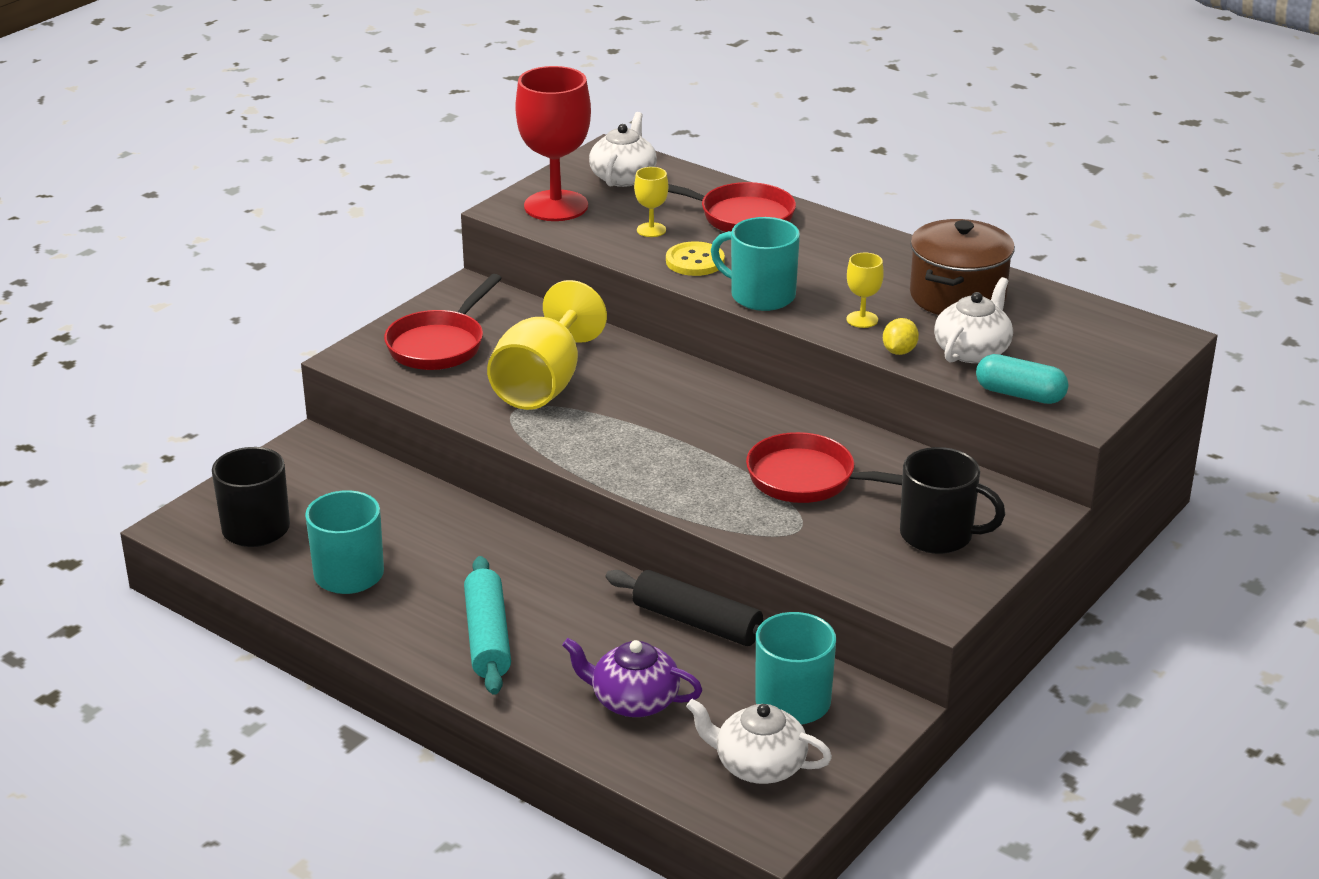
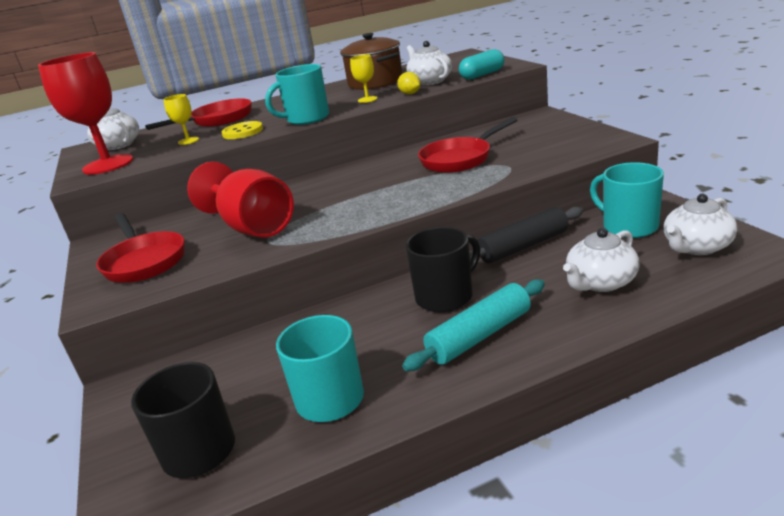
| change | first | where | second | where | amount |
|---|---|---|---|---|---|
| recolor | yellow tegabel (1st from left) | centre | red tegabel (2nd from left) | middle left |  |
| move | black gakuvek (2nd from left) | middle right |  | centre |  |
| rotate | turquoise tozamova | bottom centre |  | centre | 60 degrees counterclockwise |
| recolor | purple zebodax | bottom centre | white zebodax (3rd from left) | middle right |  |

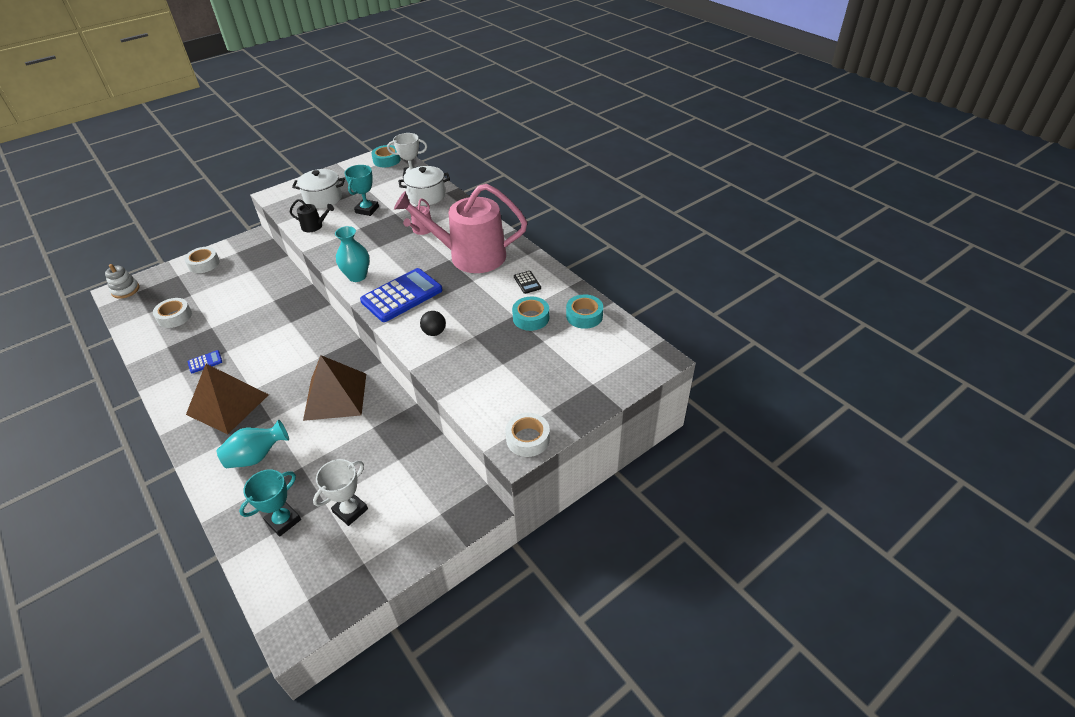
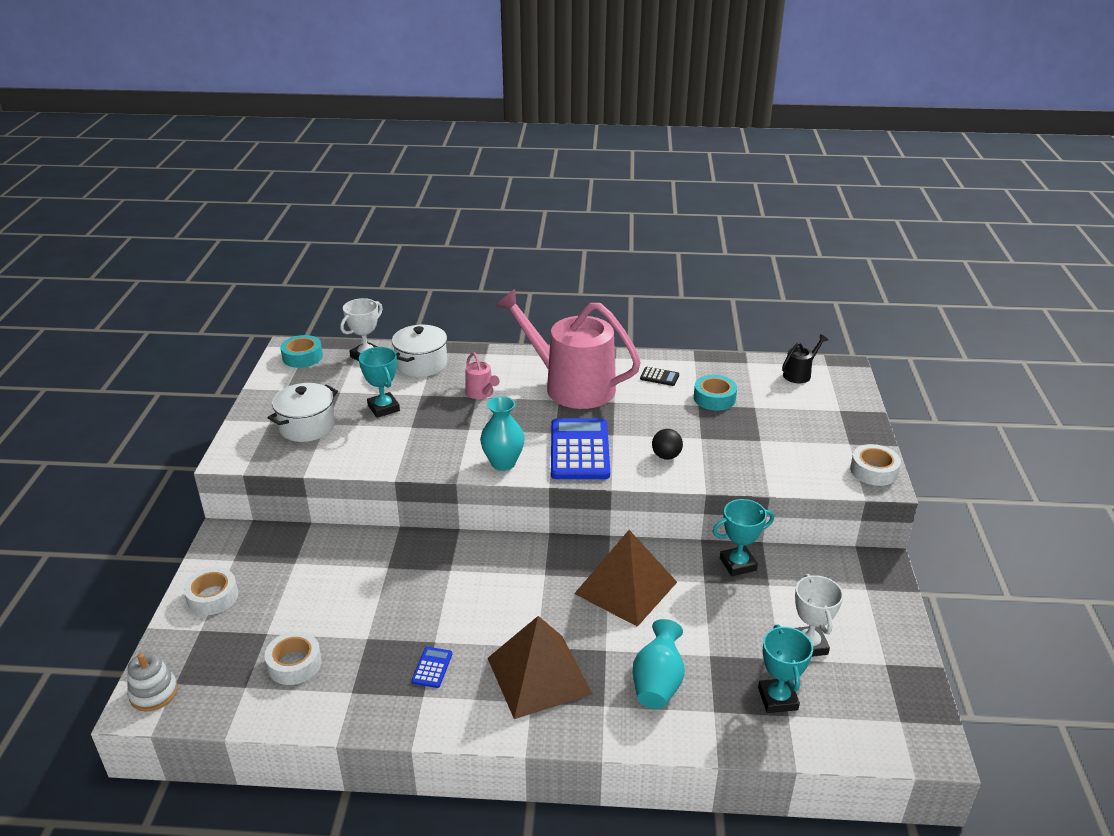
| change | first | where | second | where | amount |
|---|---|---|---|---|---|
| rotate | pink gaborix (2nd from left) | top centre |  | centre | 75 degrees clockwise |
| move | black gaborix | top left |  | middle right |  |
| delete | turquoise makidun (3rd from left) | centre |  |  |  |
| insert |  |  | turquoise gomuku (2nd from left) | middle right |  |

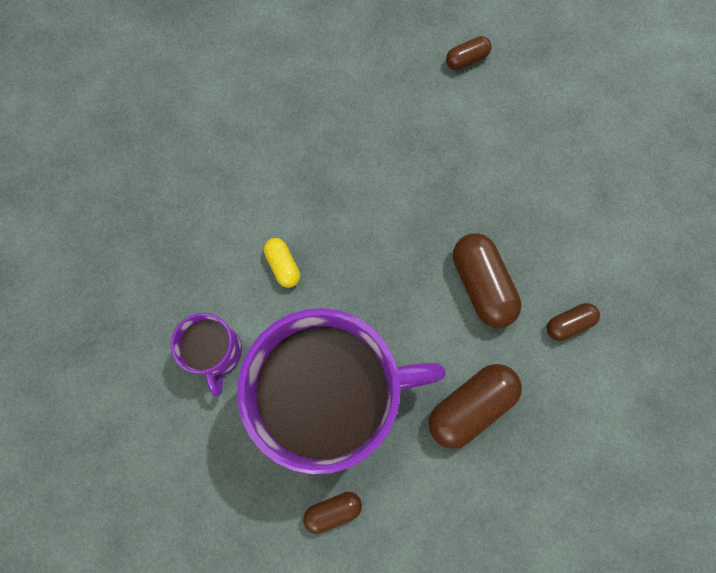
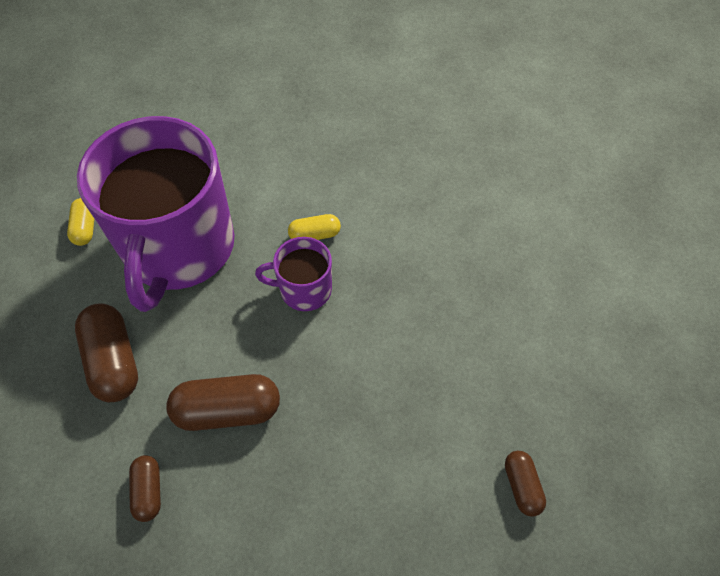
| change | first | where | second | where | amount |
|---|---|---|---|---|---|
| move | purple gakuvek (1st from left in the first image) | middle left | purple gakuvek (2nd from left) | centre |  |
| recolor | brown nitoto (1st from left) | bottom centre | yellow nitoto (1st from left) | middle left |  |

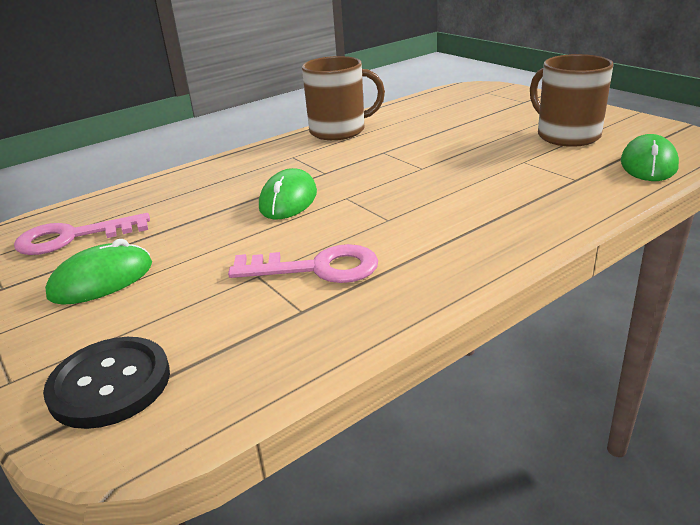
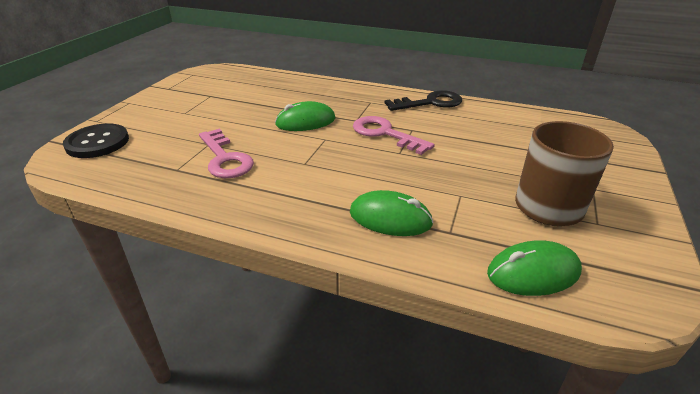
| change | first | where | second | where | amount |
|---|---|---|---|---|---|
| replace | brown gakuvek (1st from left) | top centre | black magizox | top centre |  |
| move | pink magizox (1st from left in the first image) | middle left | pink magizox (2nd from left) | centre |  |
| move | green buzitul (1st from left in the first image) | middle left | green buzitul (2nd from left) | centre |  |

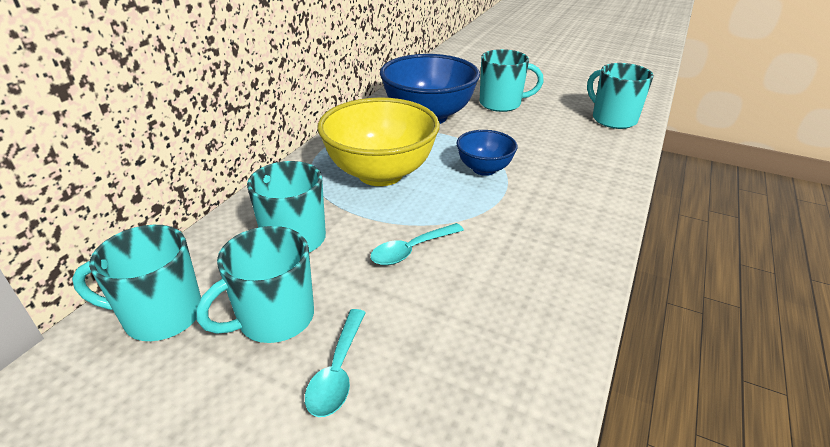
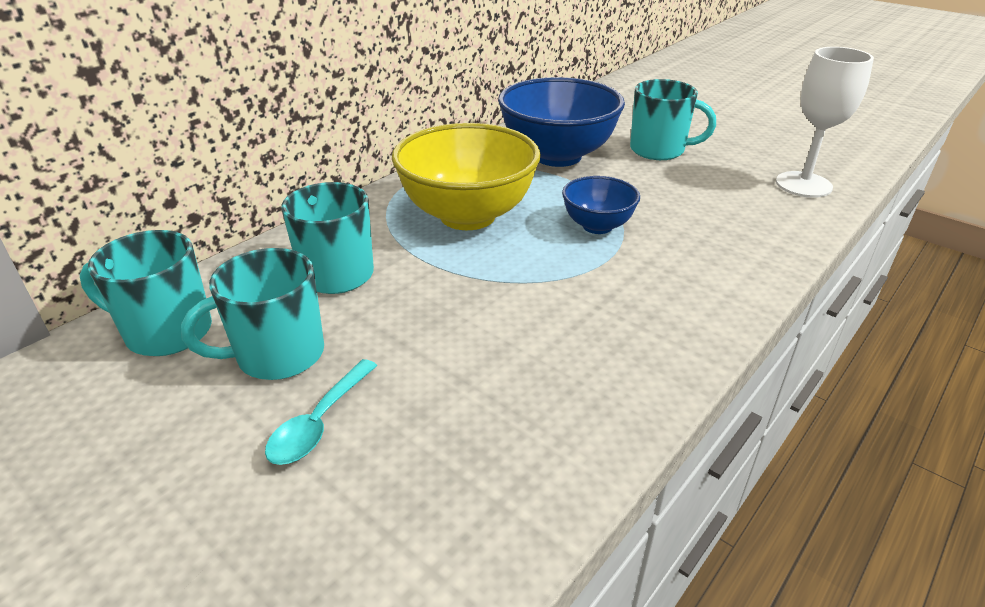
| change | first | where | second | where | amount |
|---|---|---|---|---|---|
| replace | turquoise gakuvek (5th from left) | top right | white tegabel | top right |  |
| delete | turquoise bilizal (2nd from left) | centre |  |  |  |

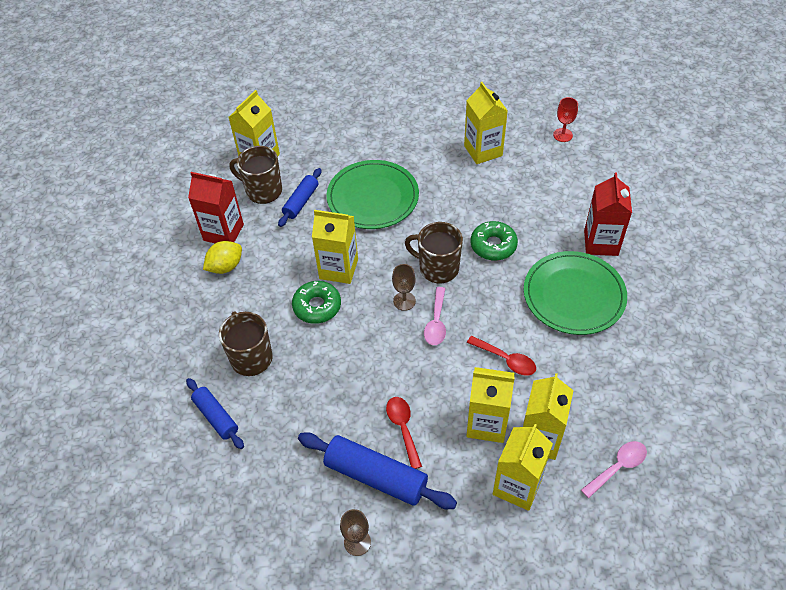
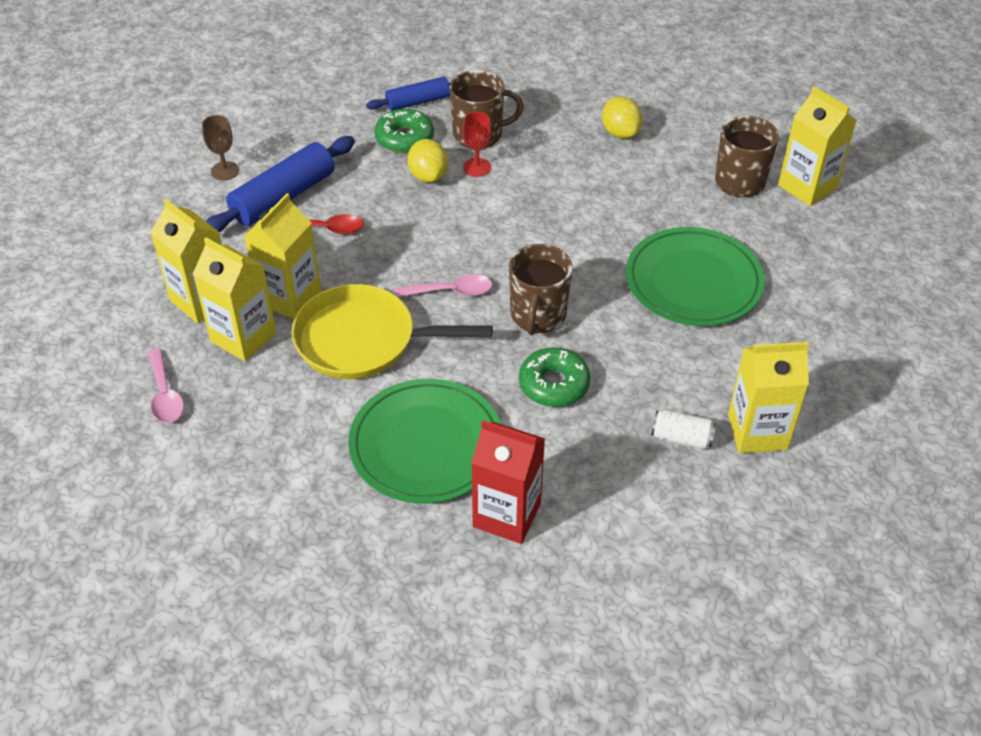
| change | first | where | second | where | amount |
|---|---|---|---|---|---|
| move | red tegabel | top right |  | top centre |  |
| delete | blue tozamova (2nd from left) | centre |  |  |  |
| delete | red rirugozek (1st from left) | middle left |  |  |  |
| delete | yellow rirugozek (2nd from left) | centre |  |  |  |
| rotate | brown gakuvek (3rd from left in the first image) | centre | brown gakuvek (2nd from left) | centre | 150 degrees clockwise |
| delete | brown tegabel (2nd from left) | centre |  |  |  |
| move | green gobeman (1st from left) | centre |  | top centre |  |
| rotate | pink bilizal (1st from left in the first image) | centre | pink bilizal (2nd from left) | centre | 150 degrees clockwise |
| replace | red bilizal (2nd from left) | centre | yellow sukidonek | centre |  |
| insert |  |  | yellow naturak (1st from left) | top centre |  |
| insert |  |  | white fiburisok | middle right |  |

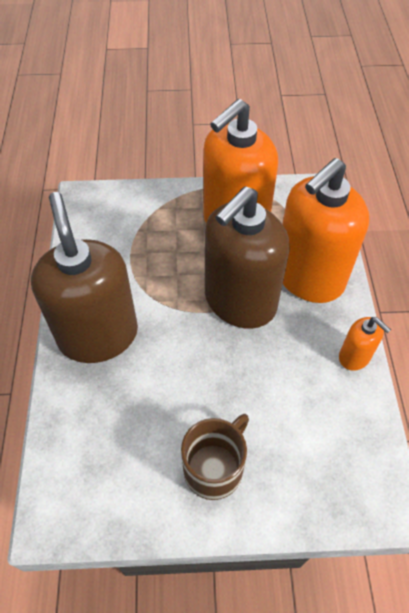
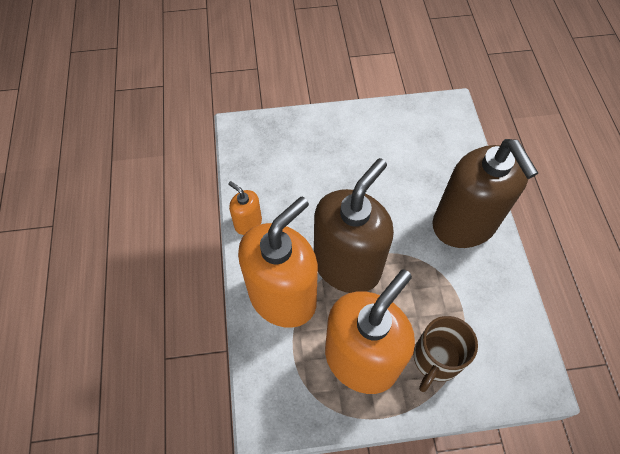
| change | first | where | second | where | amount |
|---|---|---|---|---|---|
| move | brown gakuvek | bottom centre |  | bottom right |  |

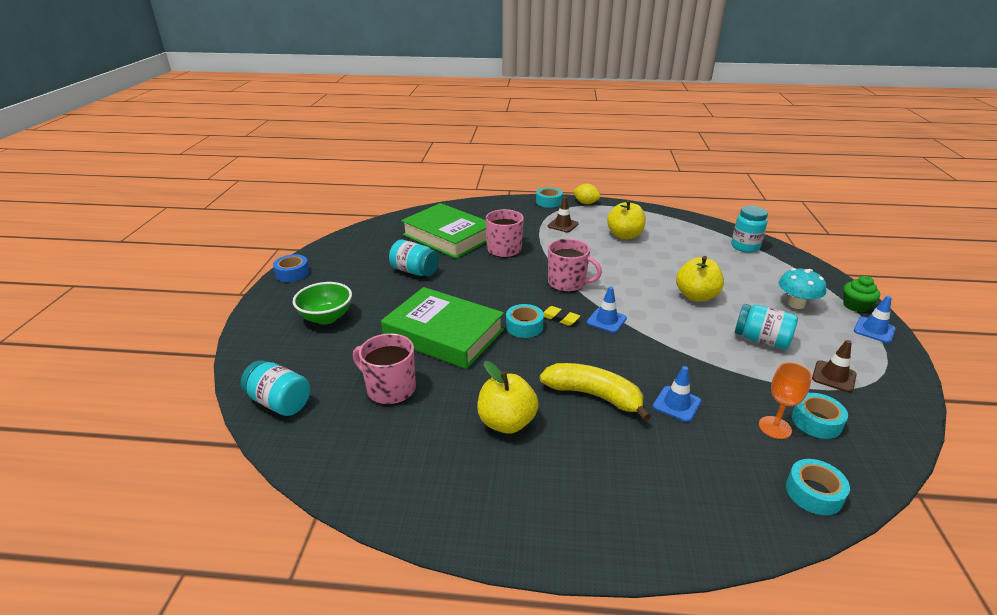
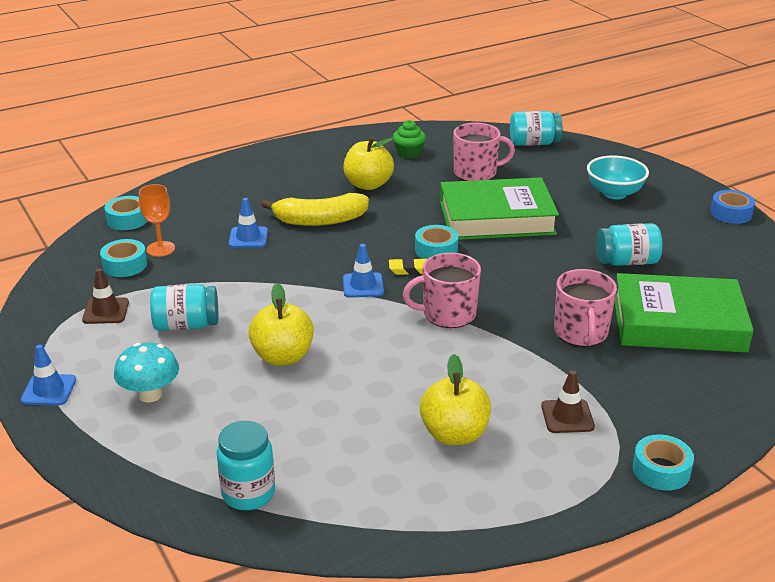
| change | first | where | second | where | amount |
|---|---|---|---|---|---|
| delete | yellow naturak | top centre |  |  |  |
| move | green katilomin | middle right |  | top centre |  |
| recolor | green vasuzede | middle left | turquoise vasuzede | top right |  |

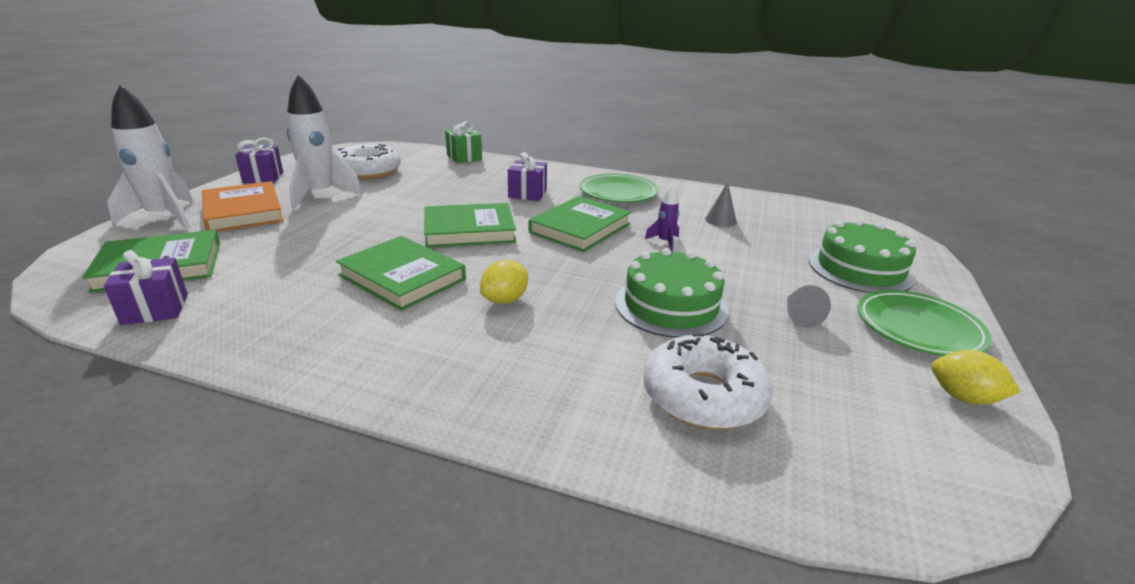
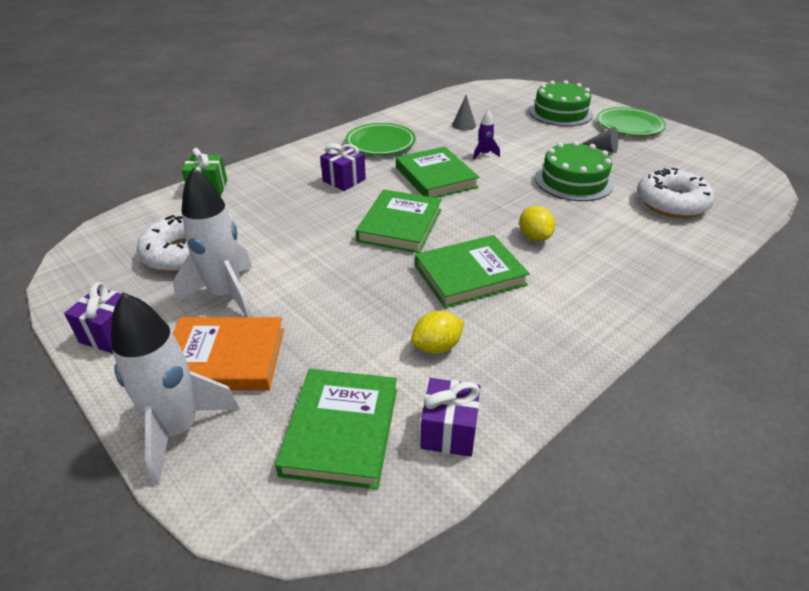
| change | first | where | second | where | amount |
|---|---|---|---|---|---|
| move | yellow naturak (2nd from left in the first image) | middle right | yellow naturak (1st from left) | centre |  |

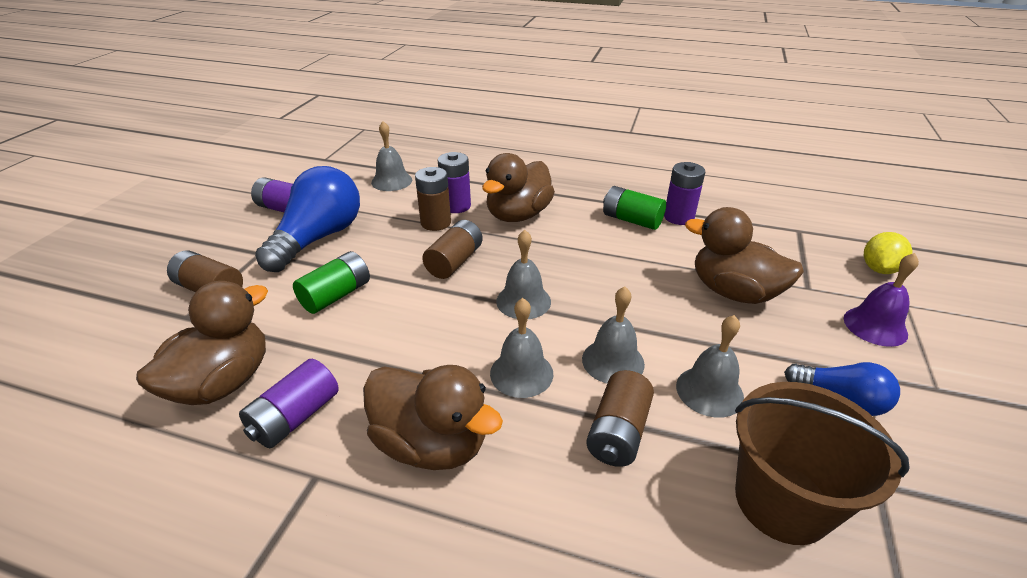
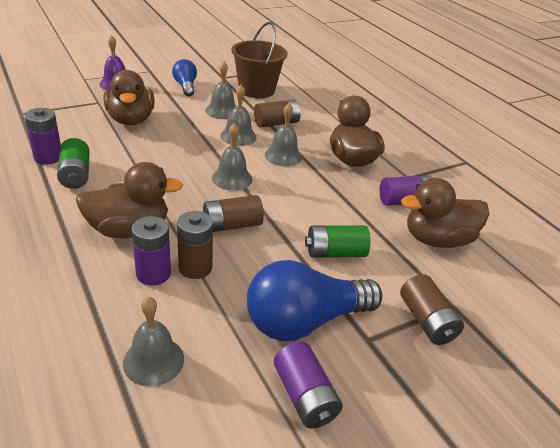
| change | first | where | second | where | amount |
|---|---|---|---|---|---|
| delete | yellow naturak | middle right |  |  |  |

